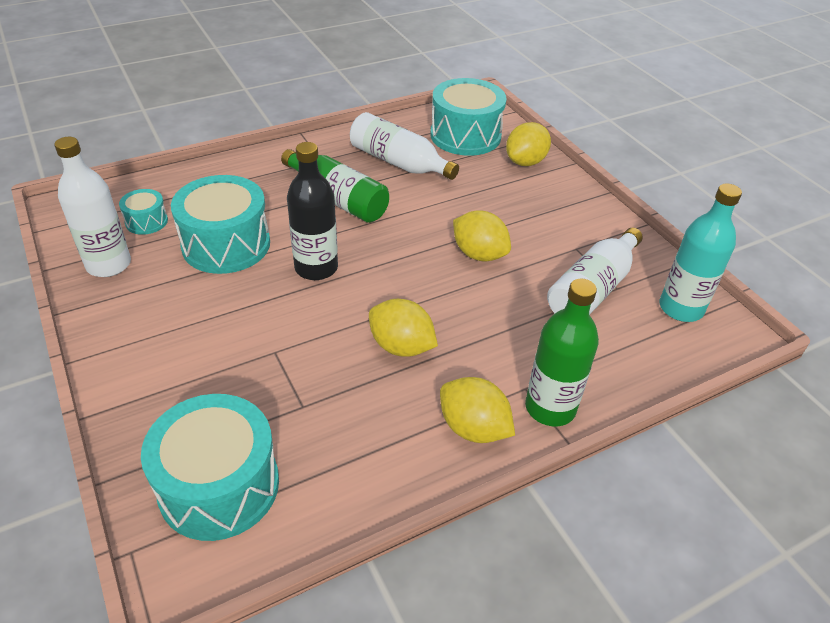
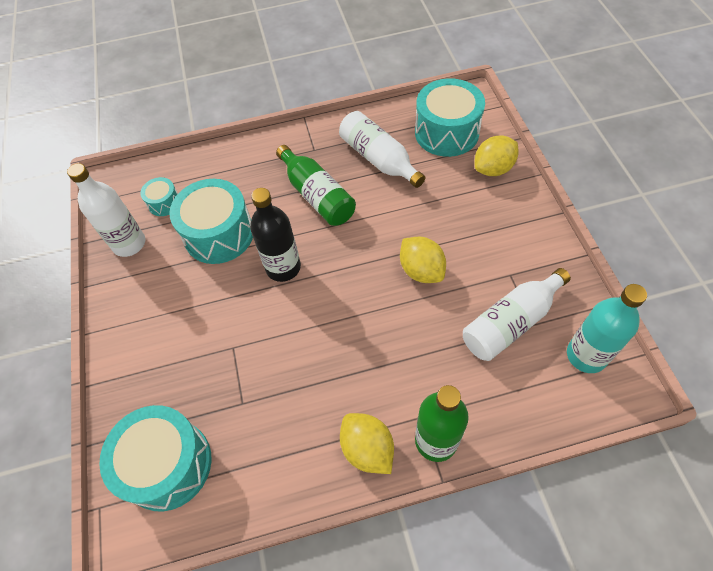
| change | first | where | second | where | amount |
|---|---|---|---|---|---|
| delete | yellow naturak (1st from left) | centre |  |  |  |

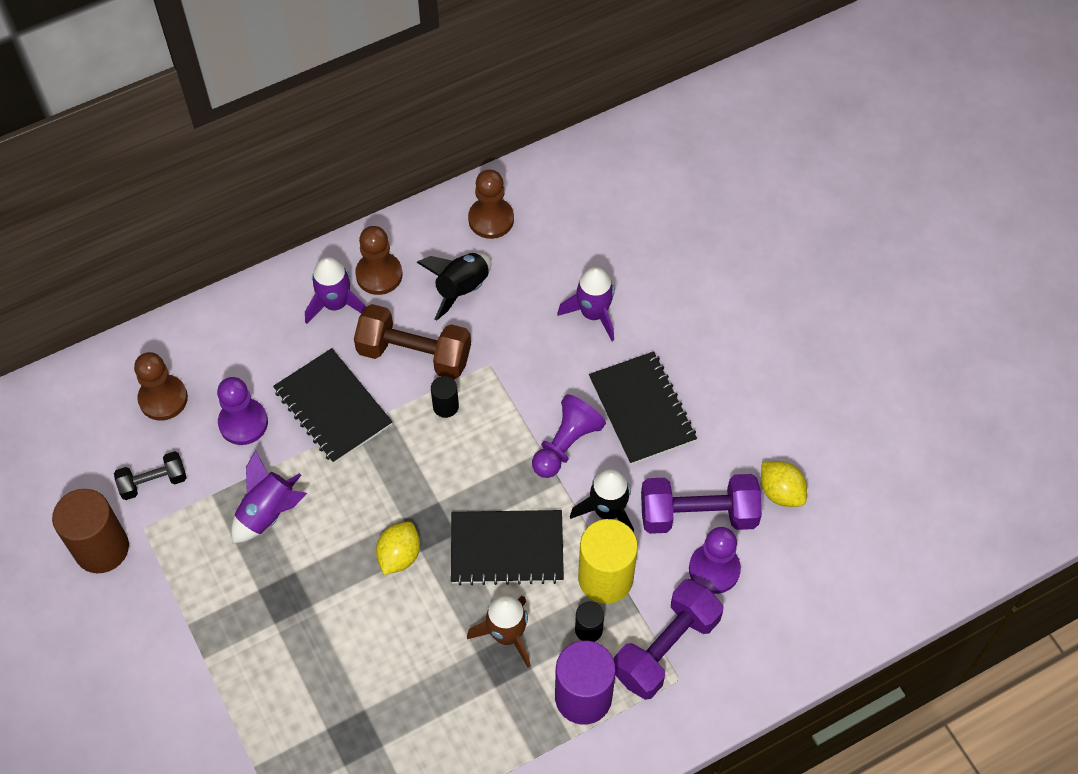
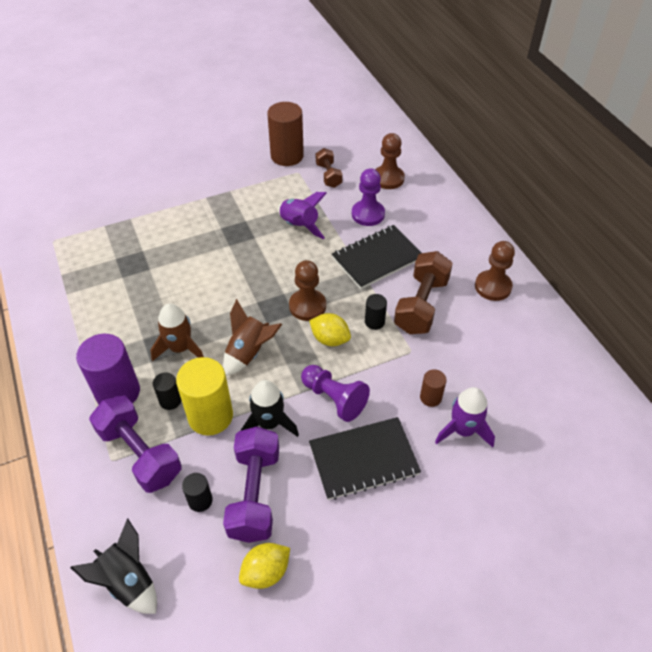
| change | first | where | second | where | amount |
|---|---|---|---|---|---|
| move | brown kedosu (3rd from left in the first image) | top centre | brown kedosu (1st from left) | centre |  |
| move | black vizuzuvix (1st from left) | centre |  | bottom left |  |
| delete | purple vizuzuvix (2nd from left) | middle left |  |  |  |
| recolor | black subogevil | middle left | brown subogevil (1st from left) | top centre |  |
| replace | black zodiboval (2nd from left) | bottom centre | brown vizuzuvix (2nd from left) | centre |  |
| move | yellow naturak (1st from left in the first image) | bottom centre | yellow naturak (2nd from left) | centre |  |
| replace | purple kedosu (3rd from left) | bottom centre | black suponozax (2nd from left) | bottom left |  |
| insert |  |  | brown suponozax (2nd from left) | centre |  |

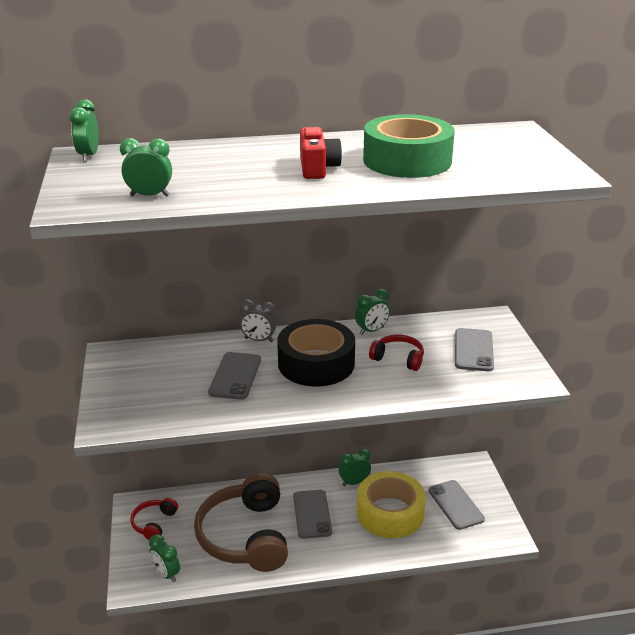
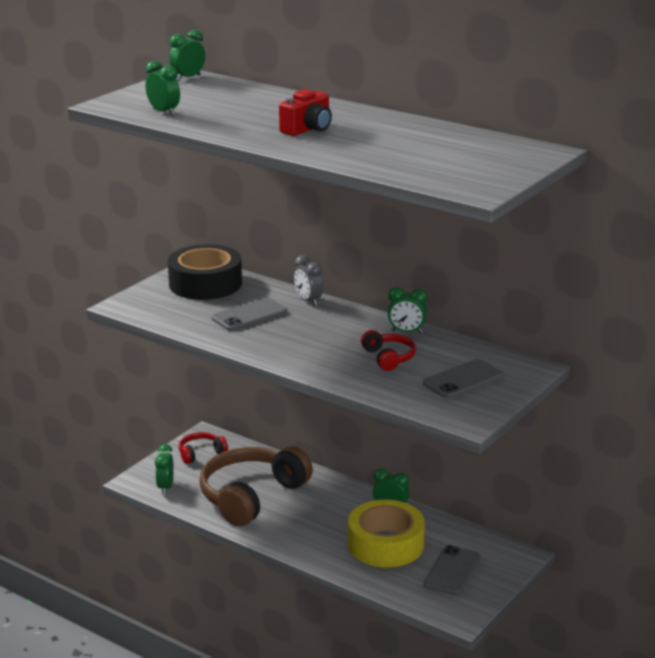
| change | first | where | second | where | amount |
|---|---|---|---|---|---|
| delete | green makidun | top centre |  |  |  |
| move | black makidun | centre |  | middle left |  |
| delete | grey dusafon (2nd from left) | bottom centre |  |  |  |

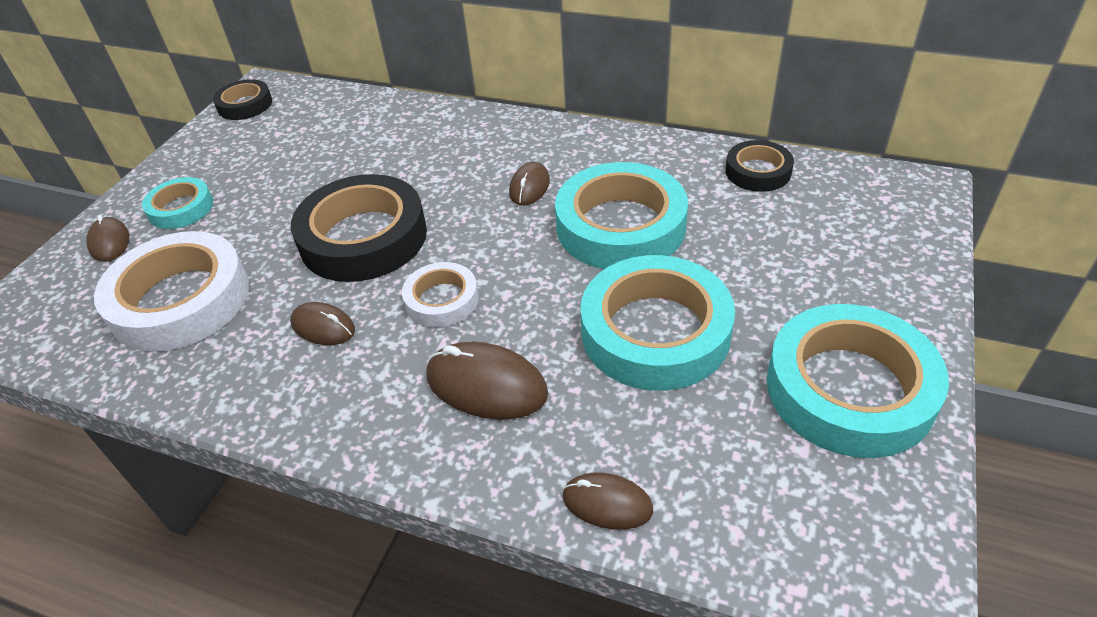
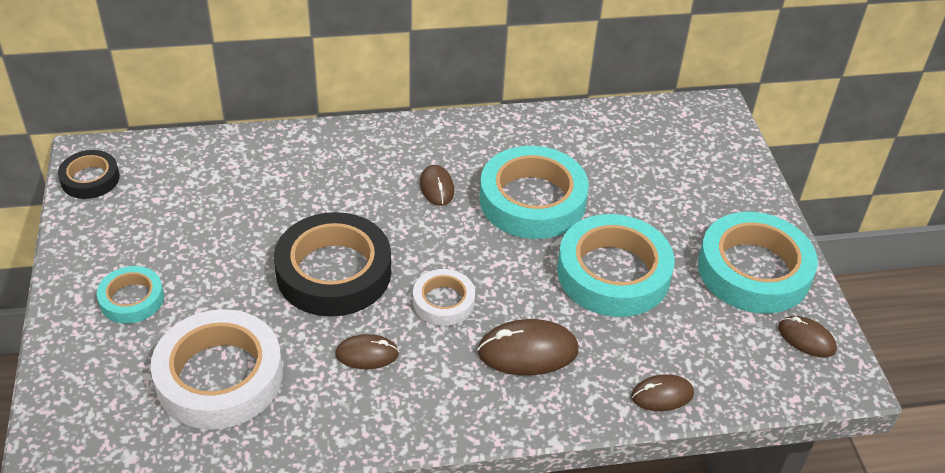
| change | first | where | second | where | amount |
|---|---|---|---|---|---|
| delete | black makidun (3rd from left) | top right |  |  |  |
| move | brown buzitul (1st from left in the first image) | middle left | brown buzitul (5th from left) | bottom right |  |

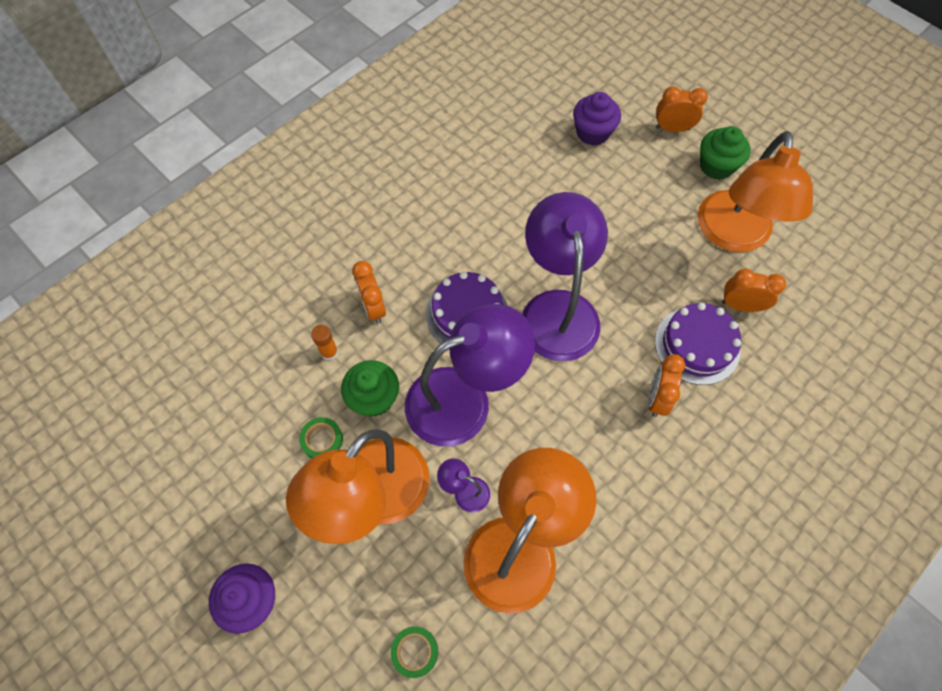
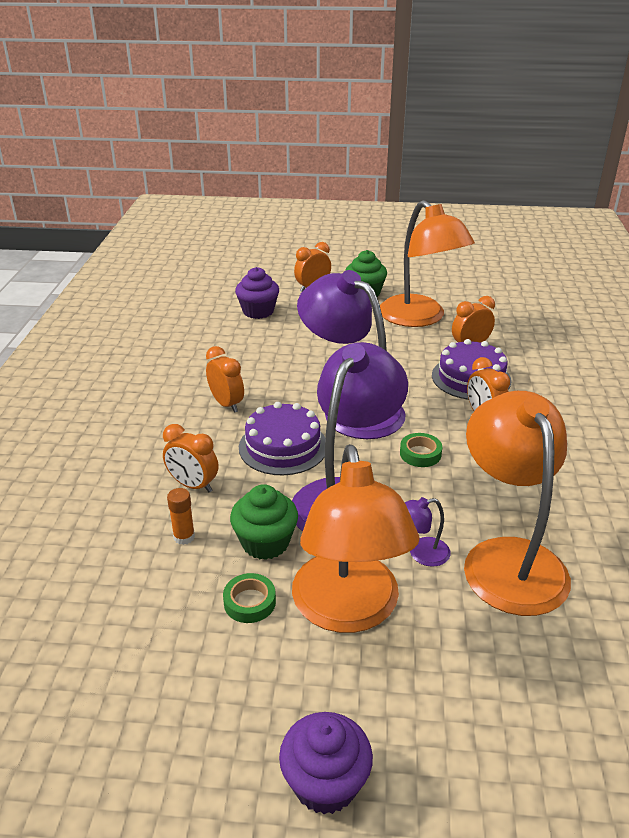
| change | first | where | second | where | amount |
|---|---|---|---|---|---|
| move | green makidun (2nd from left) | bottom centre |  | middle right |  |
| insert |  |  | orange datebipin (2nd from left) | centre |  |

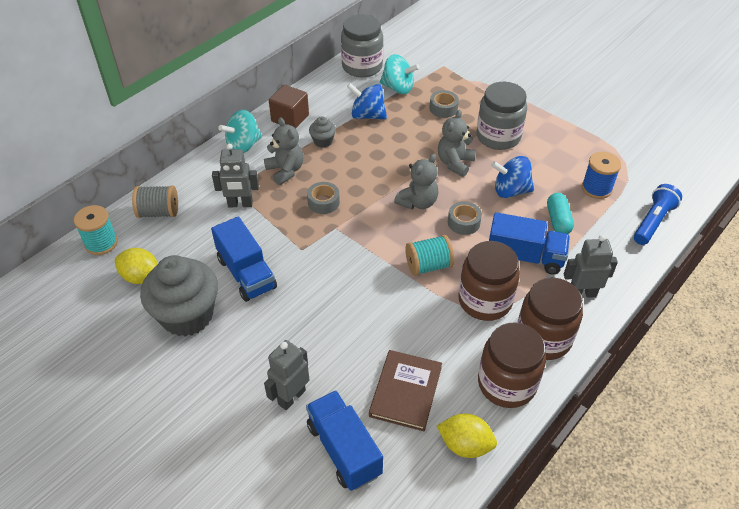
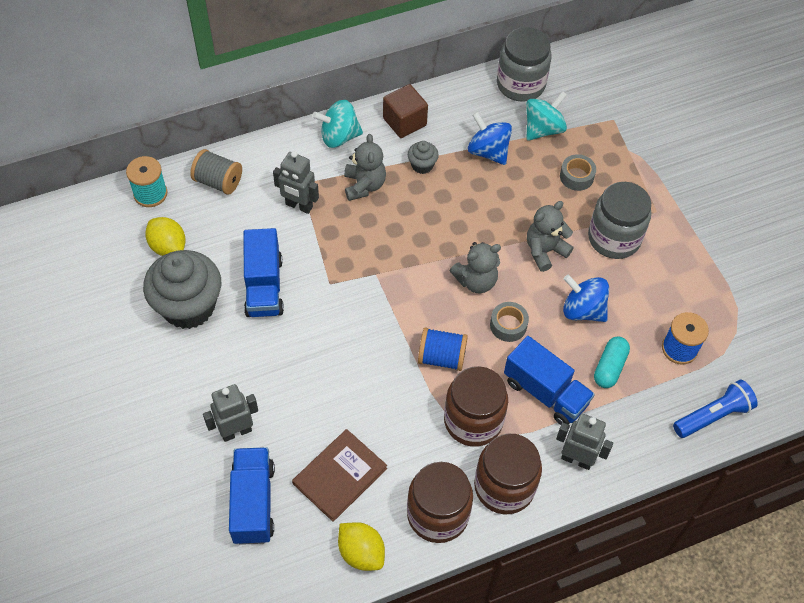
| change | first | where | second | where | amount |
|---|---|---|---|---|---|
| rotate | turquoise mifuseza (2nd from left) | top centre |  | top right | 90 degrees counterclockwise |
| delete | grey makidun (1st from left) | centre |  |  |  |
| recolor | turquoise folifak (2nd from left) | centre | blue folifak (1st from left) | centre |  |

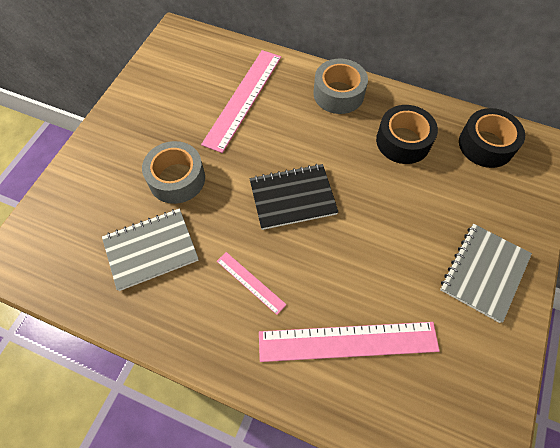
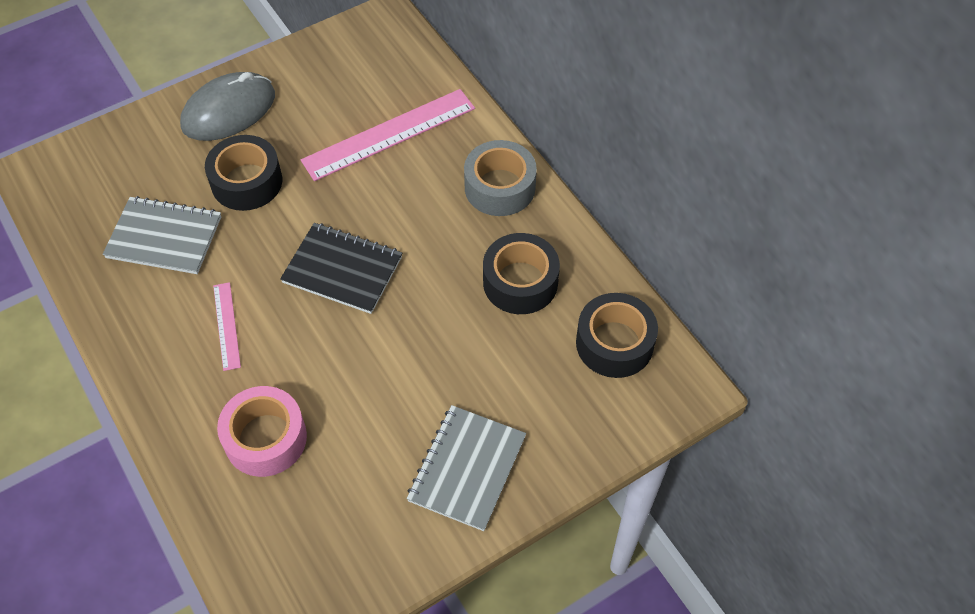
| change | first | where | second | where | amount |
|---|---|---|---|---|---|
| recolor | grey makidun (1st from left) | middle left | black makidun (1st from left) | top left |  |
| rotate | grey zodiboval (2nd from left) | middle right |  | bottom centre | 45 degrees counterclockwise |
| replace | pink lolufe (3rd from left) | bottom centre | pink makidun | bottom left |  |
| insert |  |  | grey buzitul | top left |  |

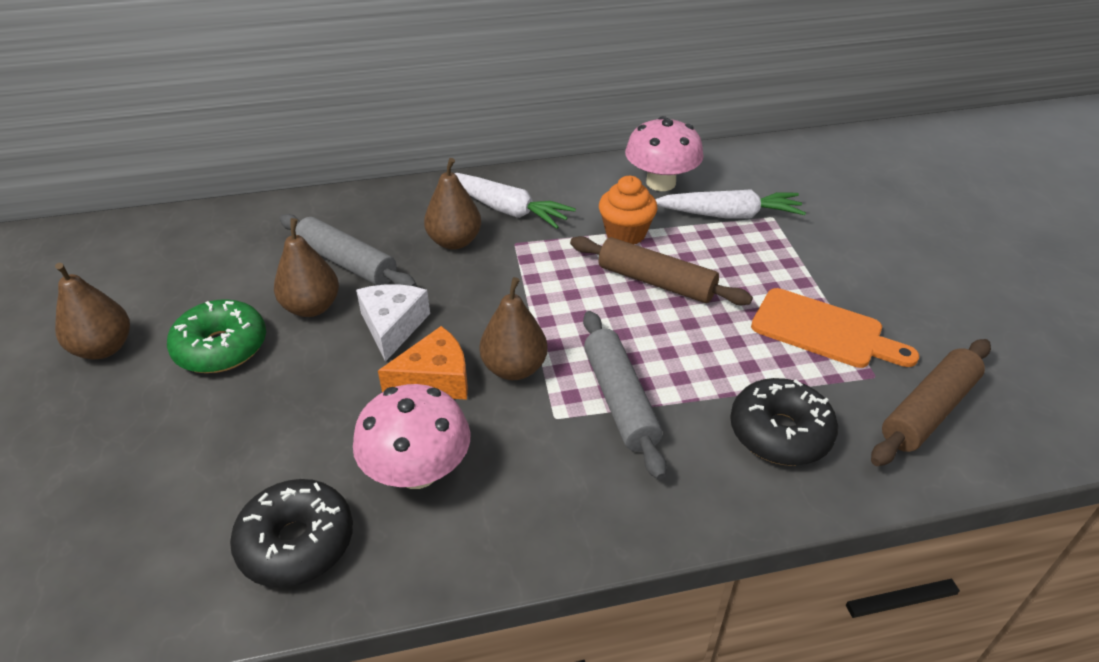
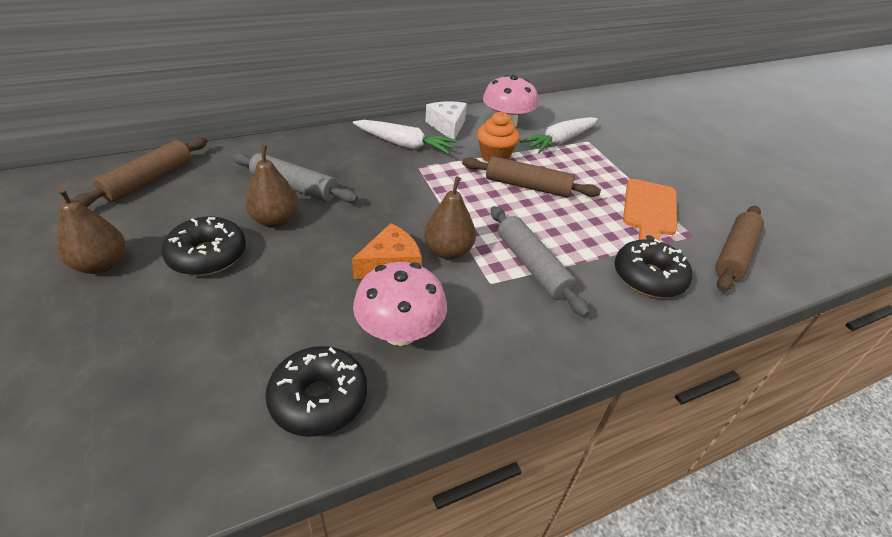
| change | first | where | second | where | amount |
|---|---|---|---|---|---|
| delete | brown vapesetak (3rd from left) | top centre |  |  |  |
| rotate | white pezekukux (2nd from left) | top centre |  | top centre | 150 degrees clockwise |
| move | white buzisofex | centre |  | top centre |  |
| rotate | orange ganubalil | middle right |  | middle right | 90 degrees clockwise |
| recolor | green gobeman | middle left | black gobeman (1st from left) | middle left |  |
| insert |  |  | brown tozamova (1st from left) | top left |  |

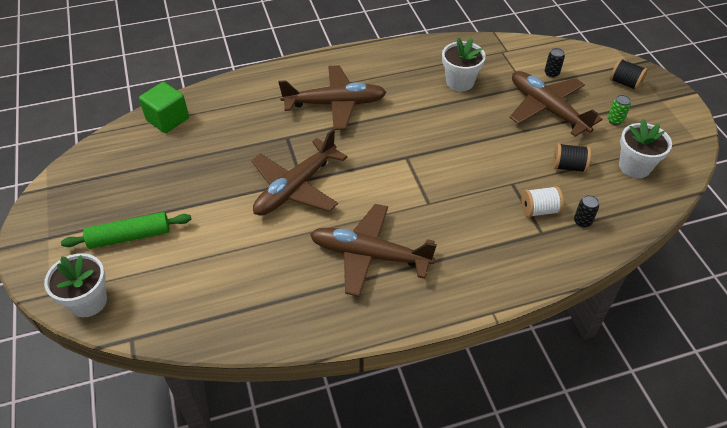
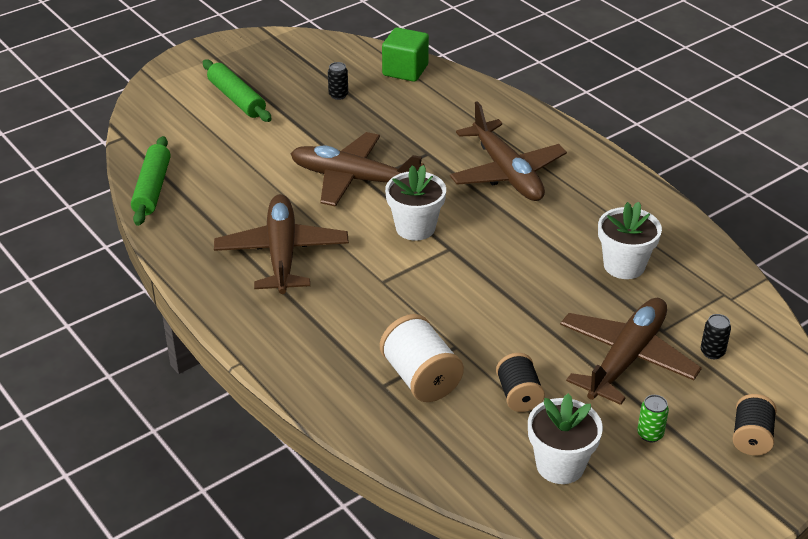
| change | first | where | second | where | amount |
|---|---|---|---|---|---|
| resize | white folifak | middle right |  | centre | x1.53 |
| move | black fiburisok (2nd from left in the first image) | middle right | black fiburisok (1st from left) | top centre |  |
| move | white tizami (1st from left) | middle left |  | centre |  |
| insert |  |  | green tozamova (1st from left) | middle left |  |

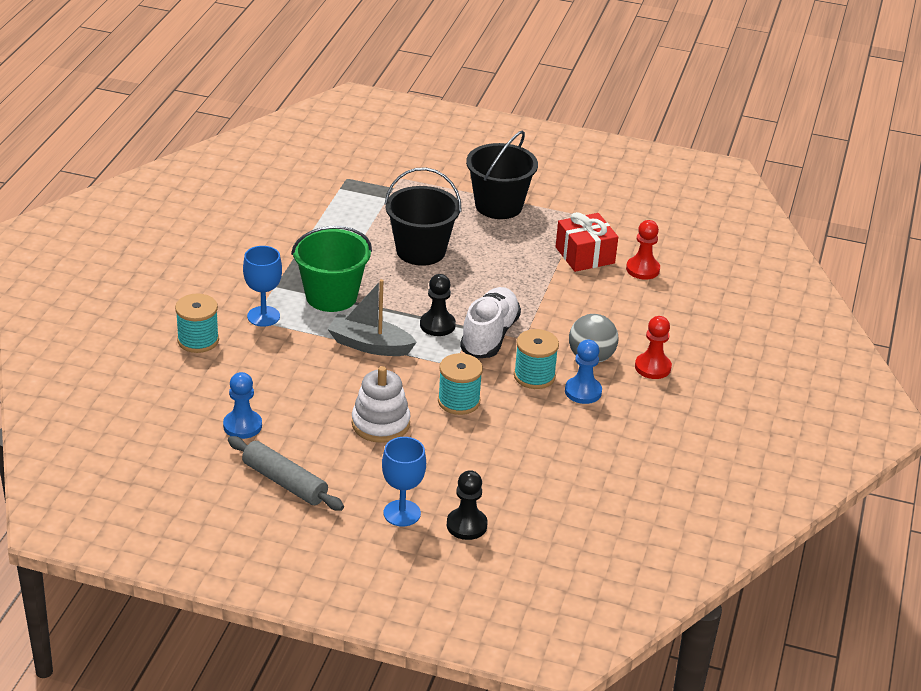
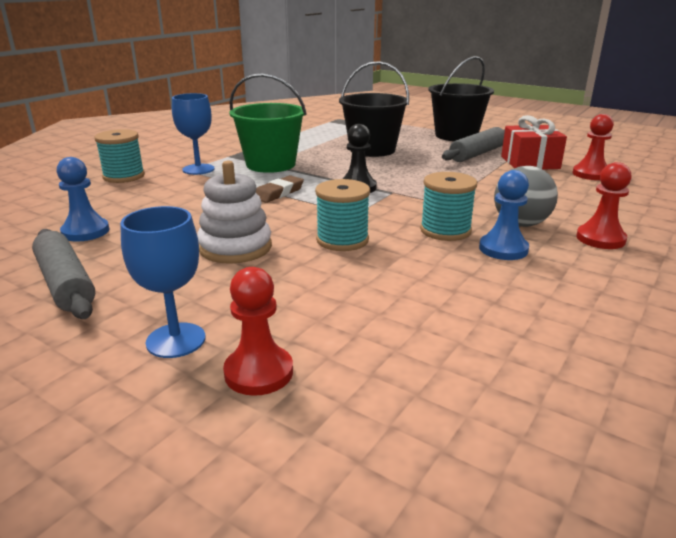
| change | first | where | second | where | amount |
|---|---|---|---|---|---|
| replace | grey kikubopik | centre | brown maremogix | centre |  |
| delete | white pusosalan | centre |  |  |  |
| recolor | black kedosu (2nd from left) | bottom centre | red kedosu (1st from left) | centre |  |
| insert |  |  | grey tozamova (2nd from left) | top right |  |

